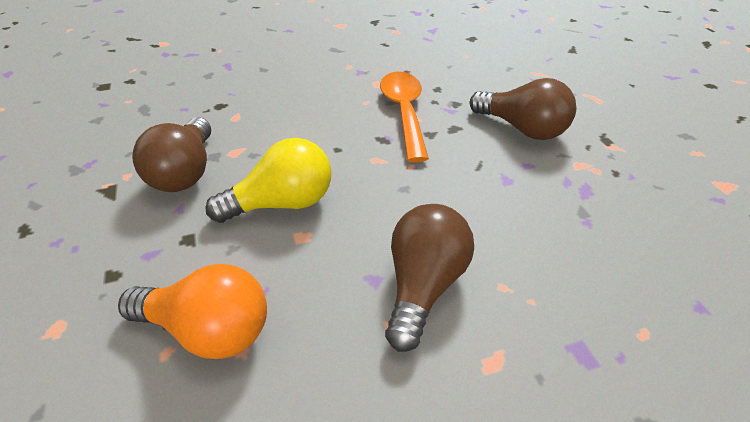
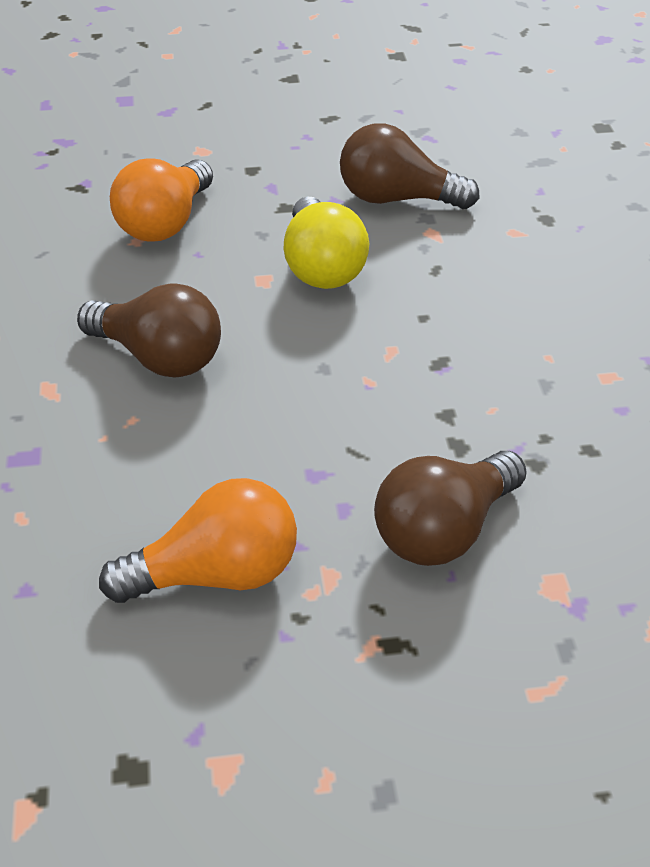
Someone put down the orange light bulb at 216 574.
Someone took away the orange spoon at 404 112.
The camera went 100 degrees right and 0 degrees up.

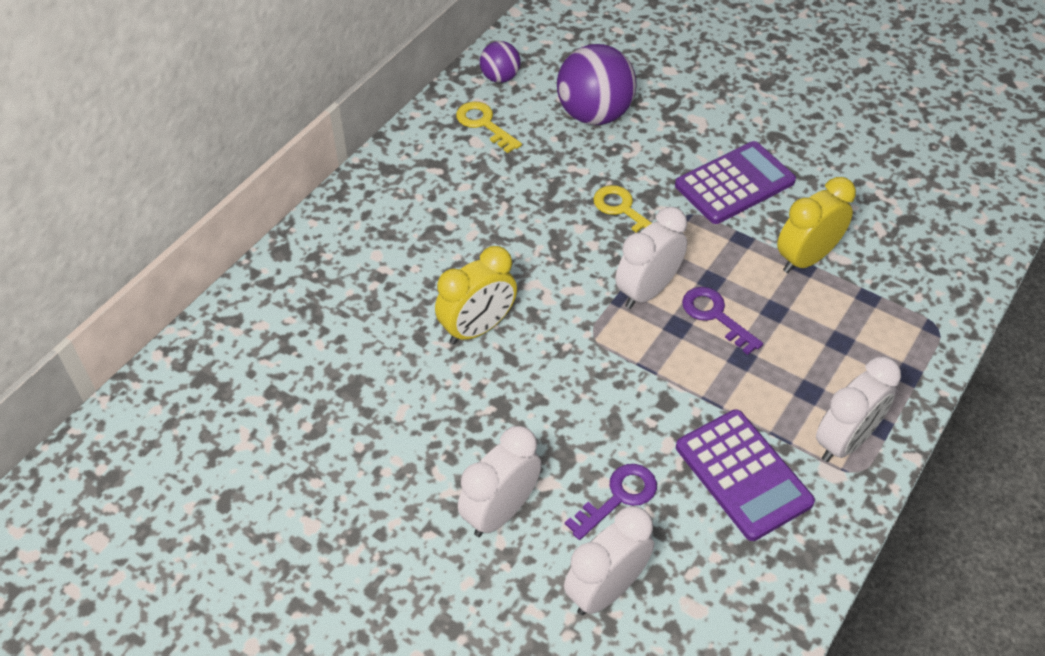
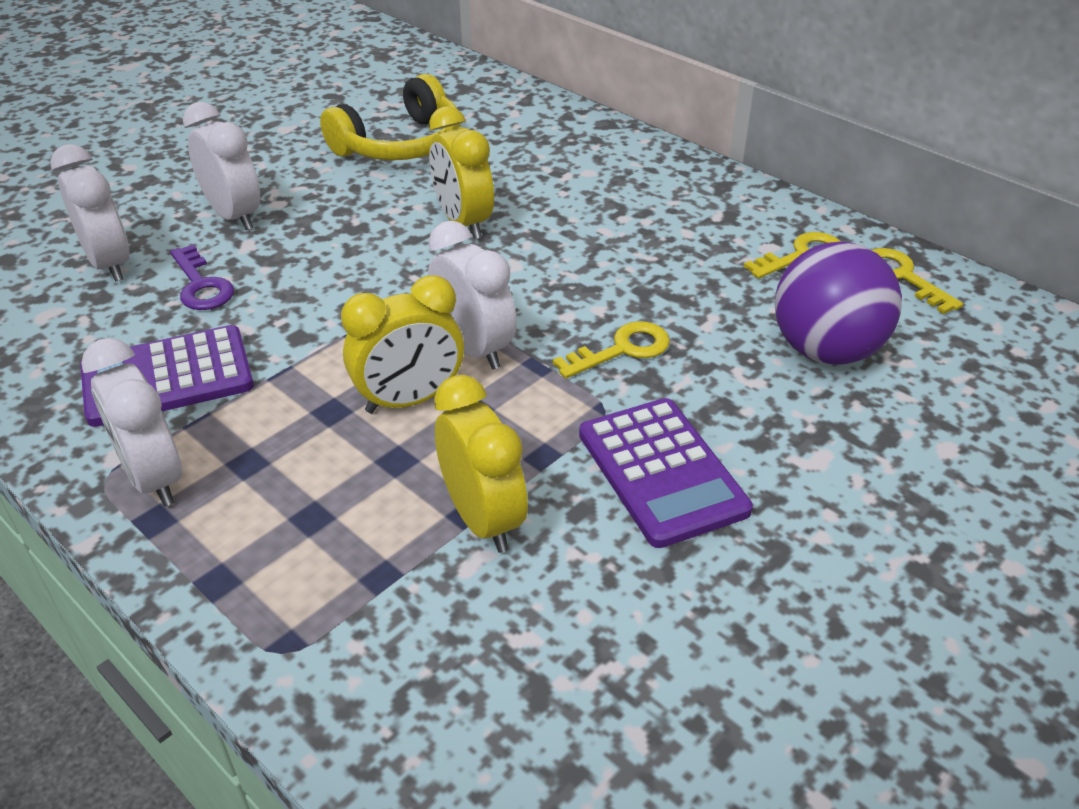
Someone put down the yellow headphones at 400 144.
Someone swapped the purple key at 715 316 for the yellow clock at 409 400.
Someone swapped the purple ball at 500 77 for the yellow key at 902 277.
The camera went 100 degrees right and 10 degrees down.

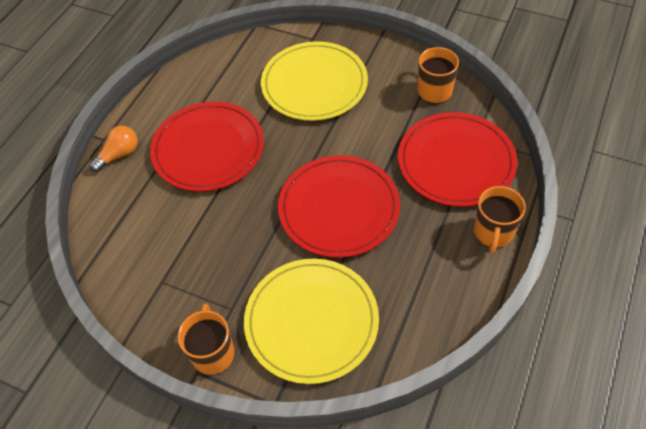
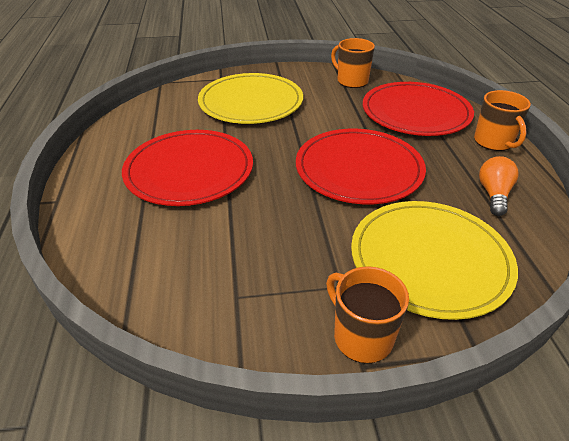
Someone carried the orange light bulb from 119 155 to 494 194.
The camera went 35 degrees left and 15 degrees down.

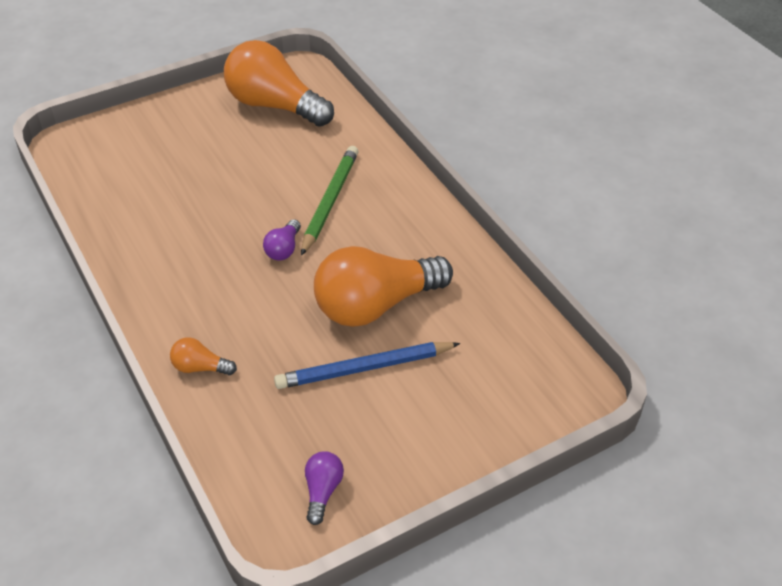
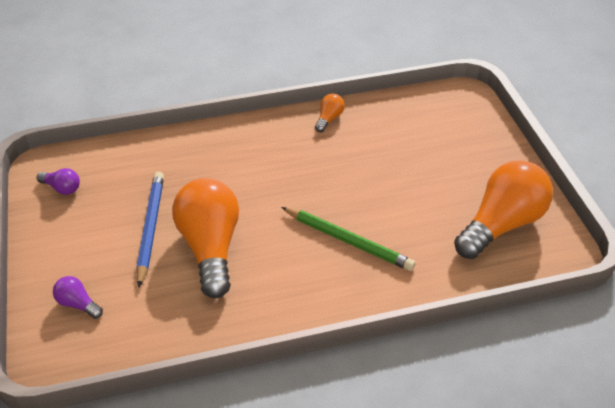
Someone carried the purple light bulb from 284 249 to 78 304.
Someone carried the orange light bulb from 200 367 to 329 119.
The camera went 105 degrees right and 0 degrees up.

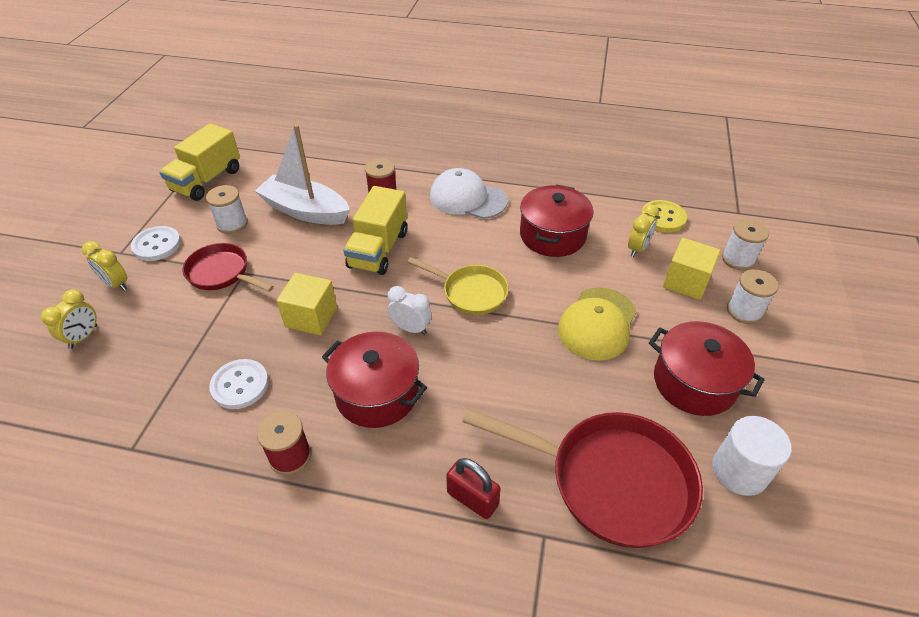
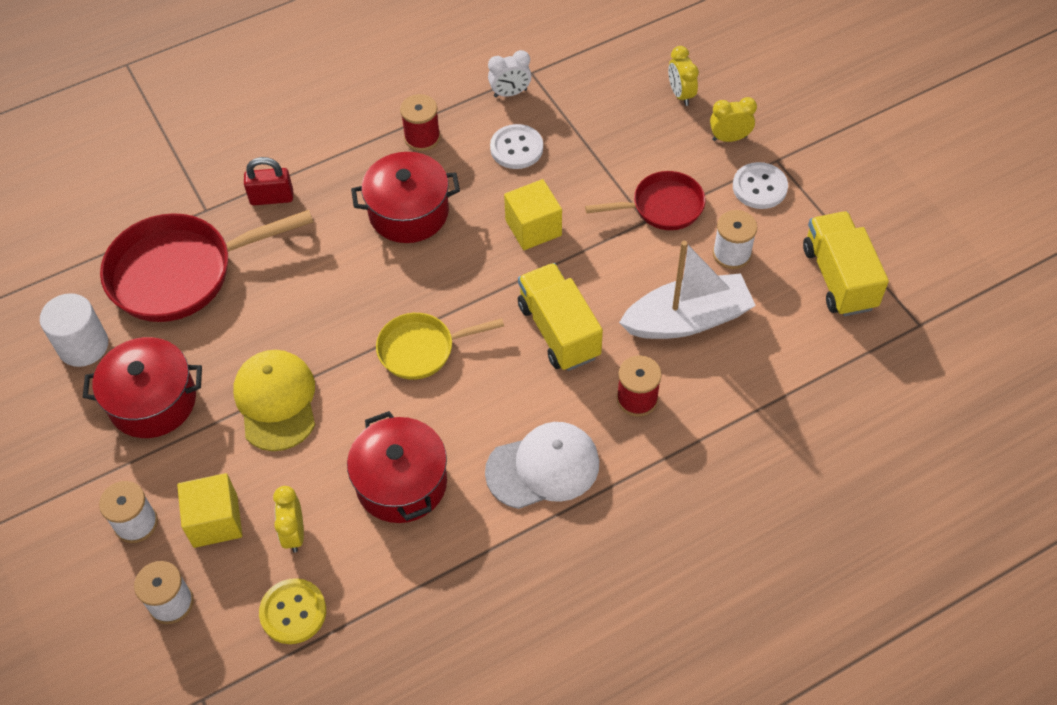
Someone carried the white clock from 411 328 to 510 93.
The camera went 140 degrees right and 10 degrees up.

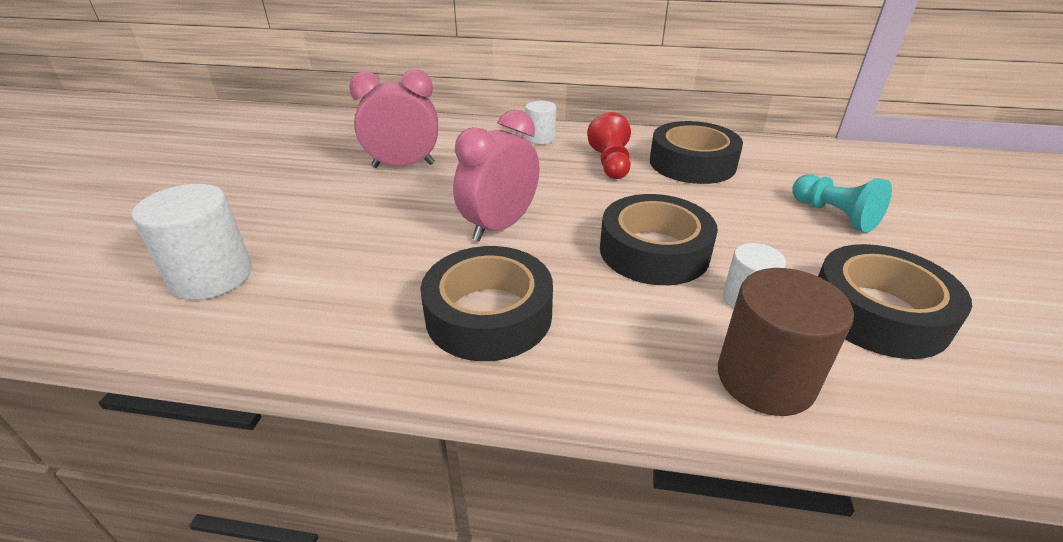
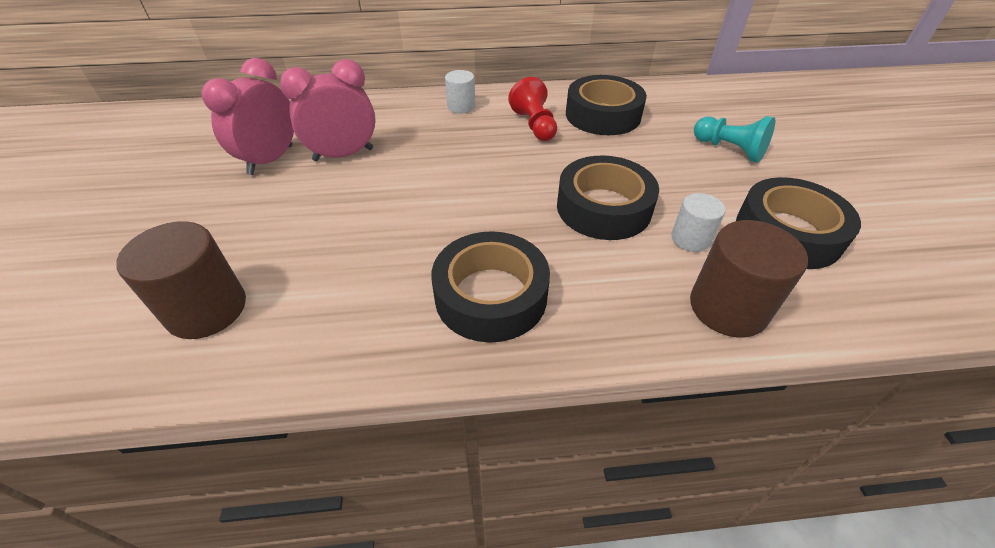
Someone repainted the white cylinder at 212 277, which became the brown cylinder at 207 309.
Someone carried the pink clock from 499 226 to 271 160.
The camera went 15 degrees left and 10 degrees up.

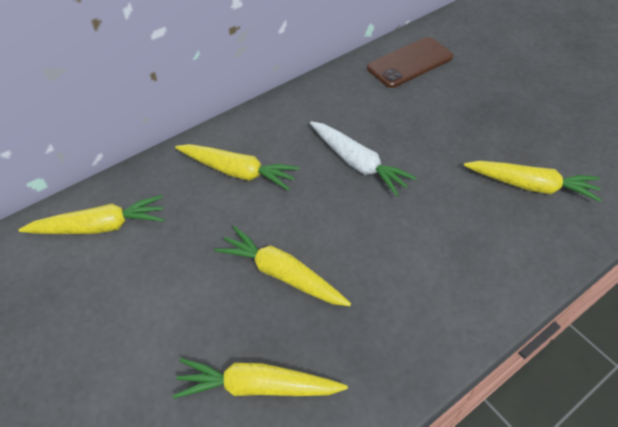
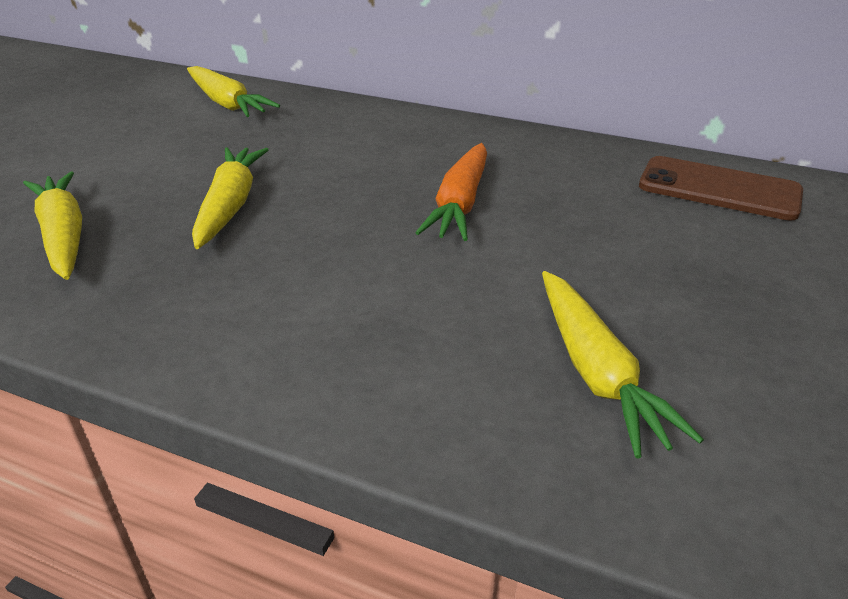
Someone repainted the white carrot at 358 163, which became the orange carrot at 460 204.
Someone took away the yellow carrot at 238 172.
The camera went 60 degrees right and 15 degrees down.

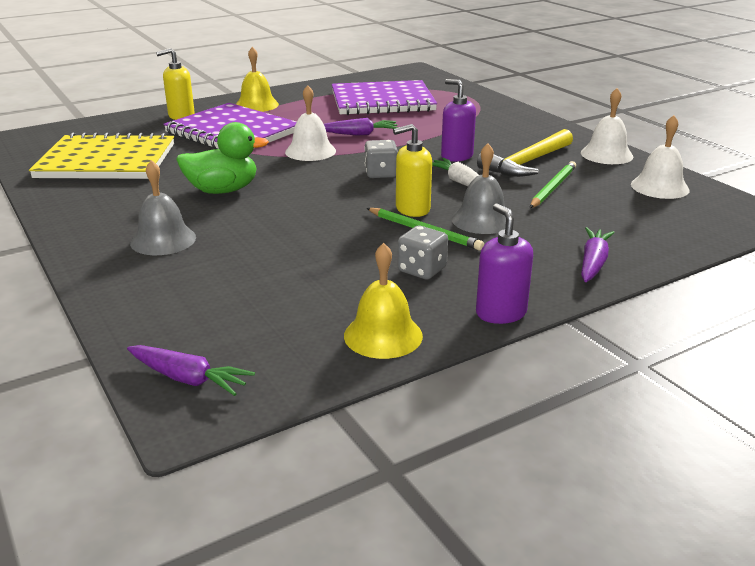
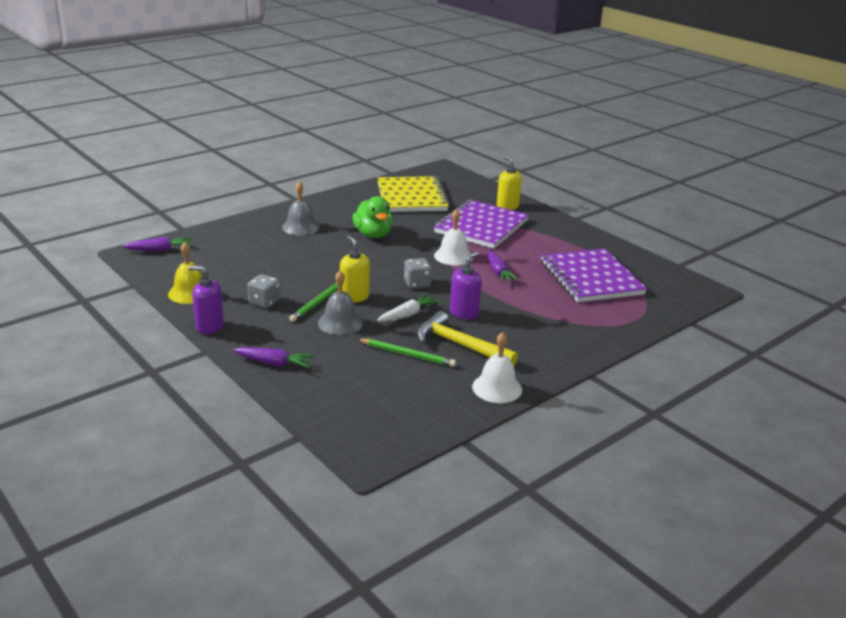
Someone rotated the purple carrot at 189 379 by 120 degrees counterclockwise.
Someone rotated the purple soap dispenser at 500 313 by 135 degrees counterclockwise.
Someone took away the yellow bell at 256 105.
Someone took away the white bell at 659 187.
The camera went 80 degrees right and 0 degrees up.

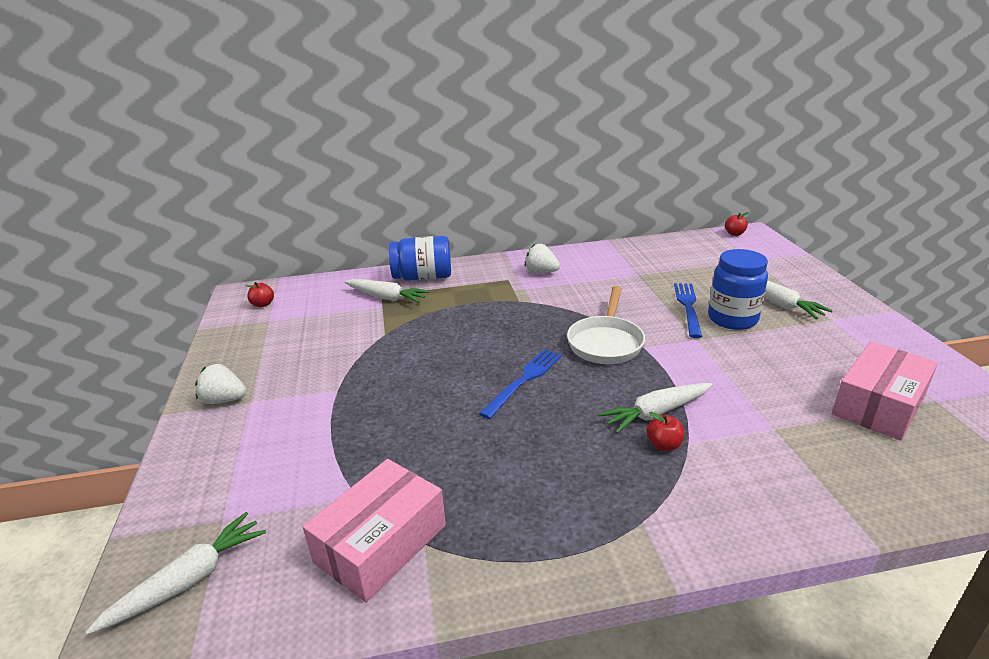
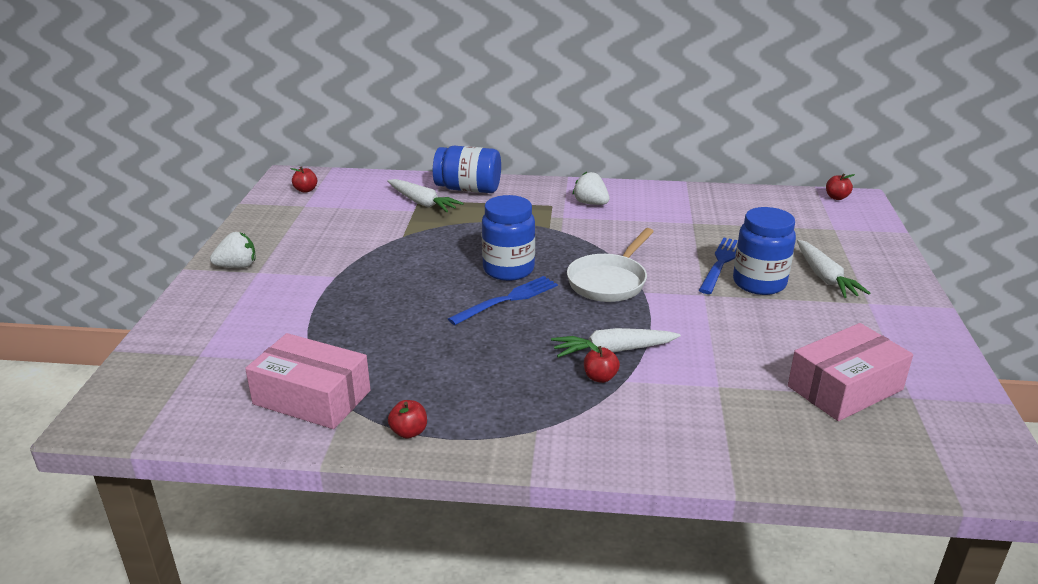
Someone rotated the white strawberry at 224 400 by 135 degrees clockwise.
Someone rotated the pink box at 381 543 by 60 degrees clockwise.
Someone put down the red apple at 409 432.
Someone put down the blue jar at 508 269.
Someone took away the white carrot at 189 580.
The camera went 15 degrees right and 0 degrees up.

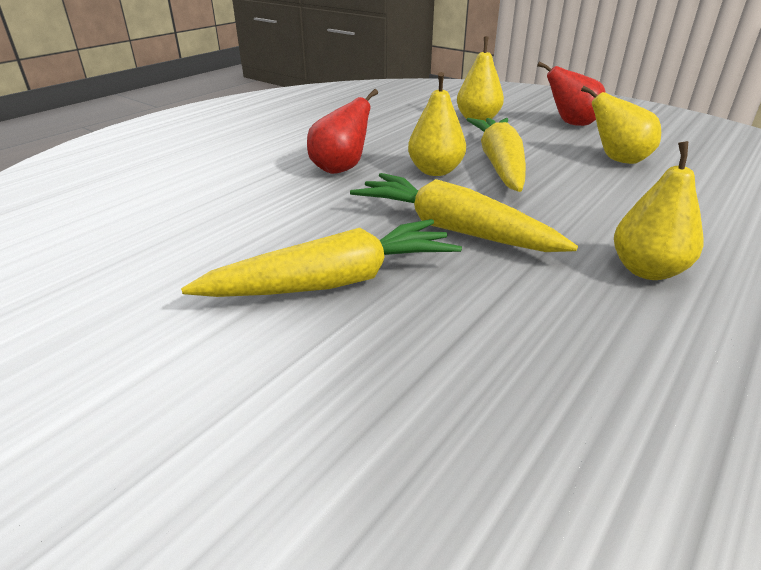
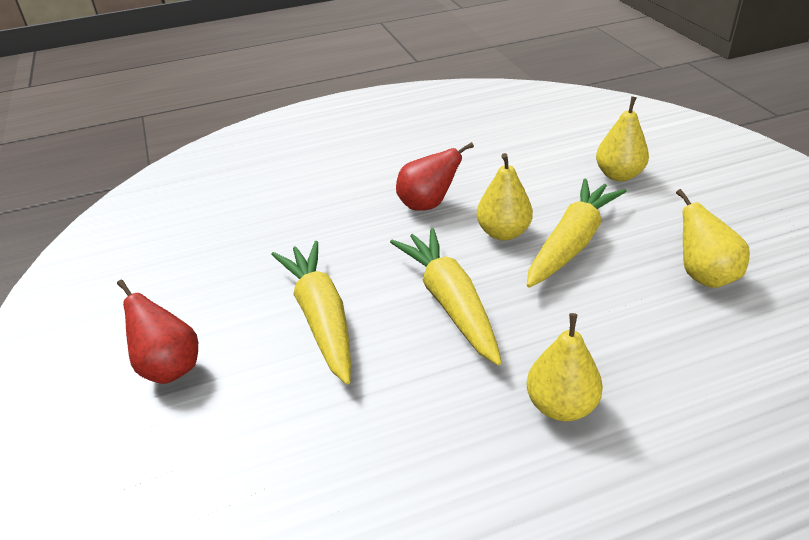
Someone carried the red pear from 571 123 to 169 367.
Someone rotated the yellow carrot at 334 282 by 120 degrees counterclockwise.
The camera went 35 degrees right and 5 degrees up.

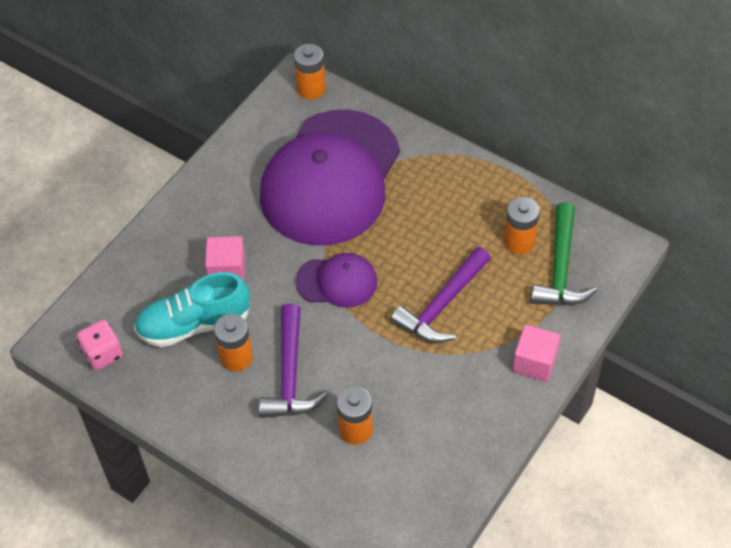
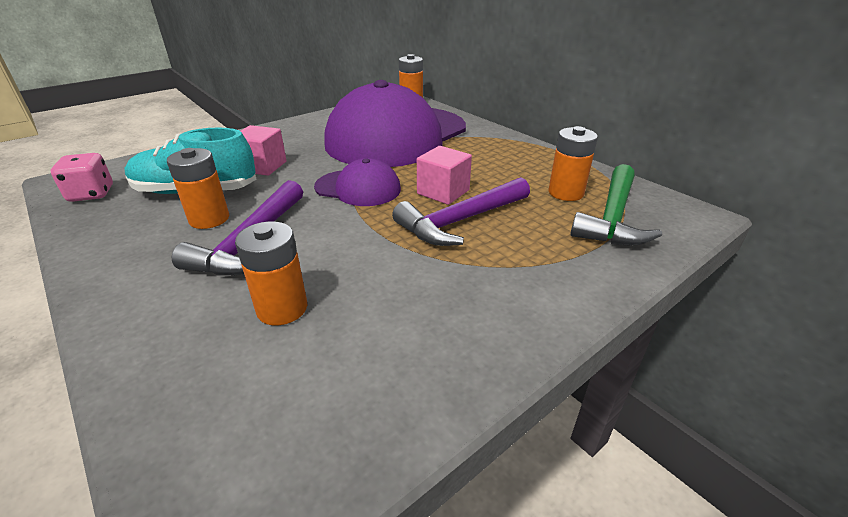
Someone carried the pink cube from 534 362 to 443 192.
The camera went 15 degrees right and 20 degrees down.

